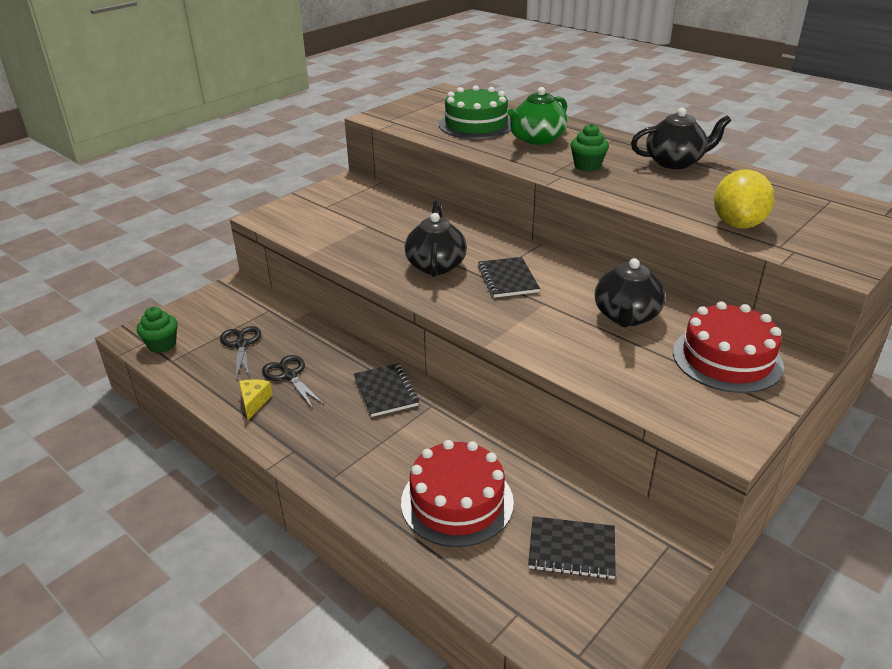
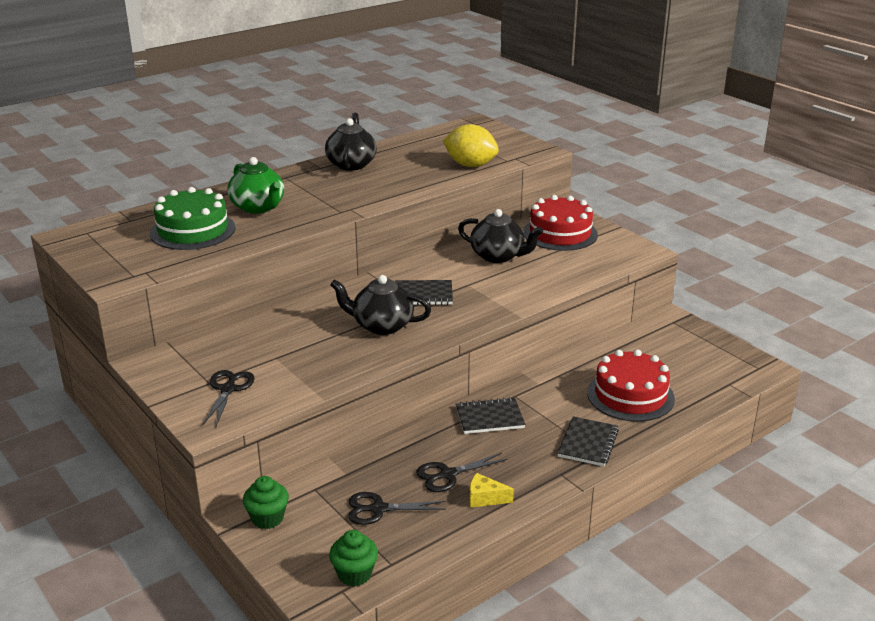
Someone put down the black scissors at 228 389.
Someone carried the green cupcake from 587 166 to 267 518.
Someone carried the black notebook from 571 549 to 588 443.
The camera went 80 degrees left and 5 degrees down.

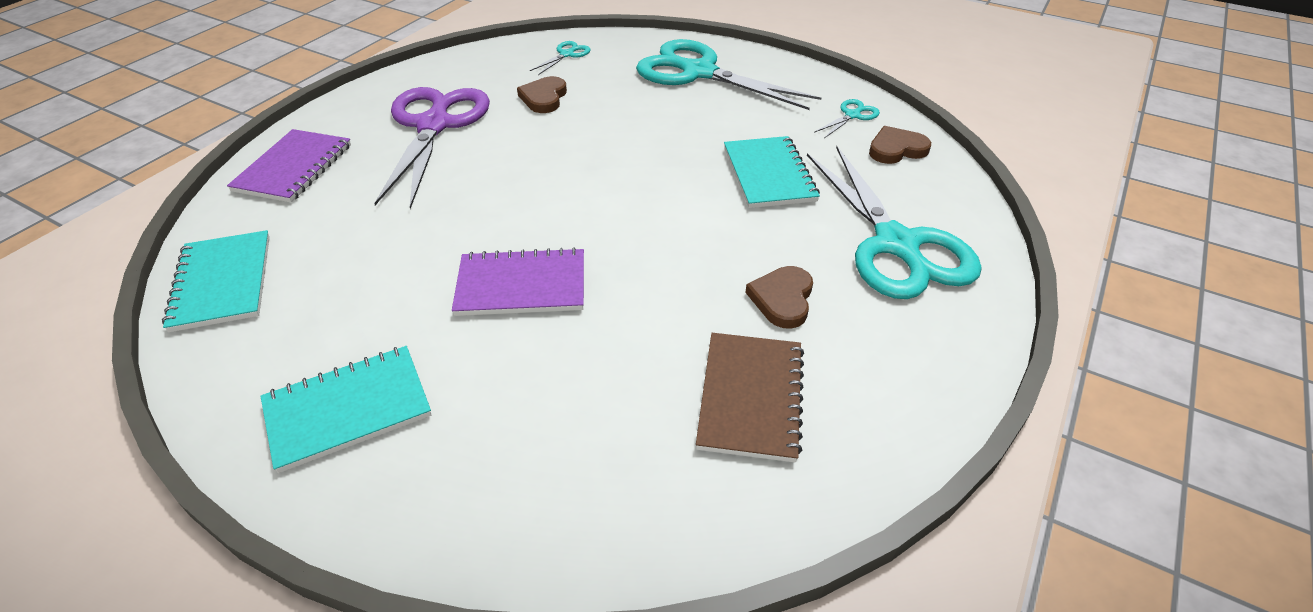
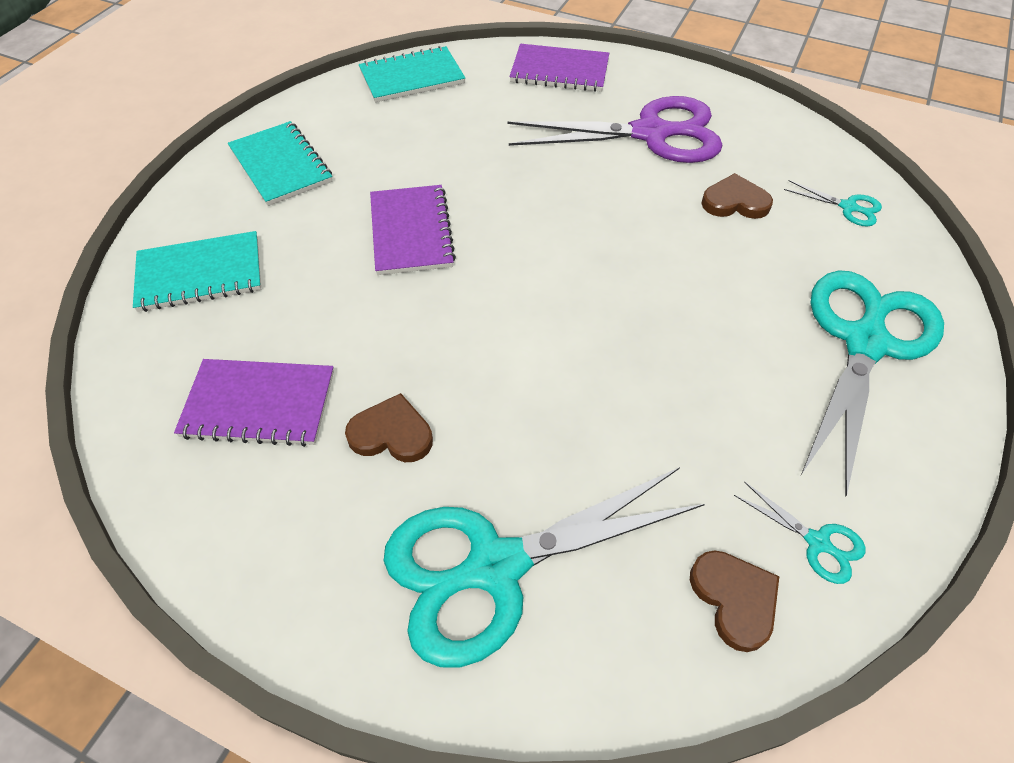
Someone carried the turquoise notebook from 768 174 to 200 274.
Someone repainted the brown notebook at 750 397, which became the purple notebook at 259 404.
The camera went 85 degrees right and 10 degrees up.

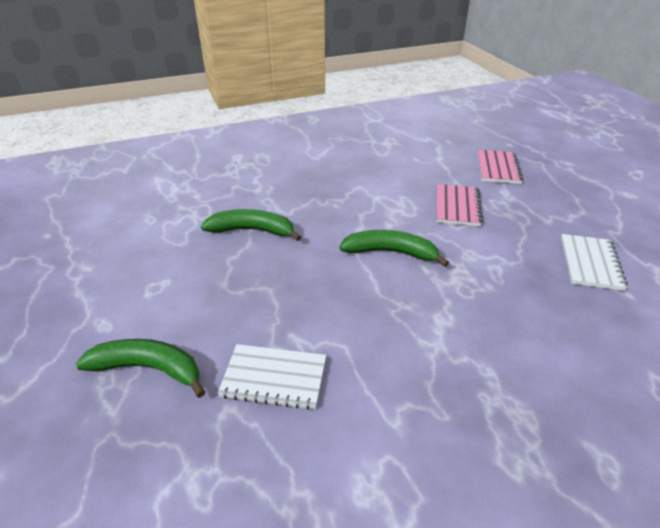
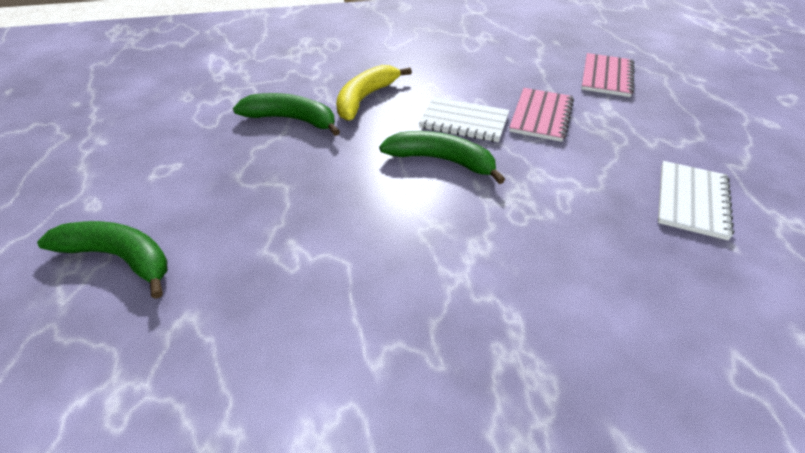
Someone put down the yellow banana at 365 98.
Someone carried the white notebook from 274 378 to 464 122.
The camera went 10 degrees right and 5 degrees up.

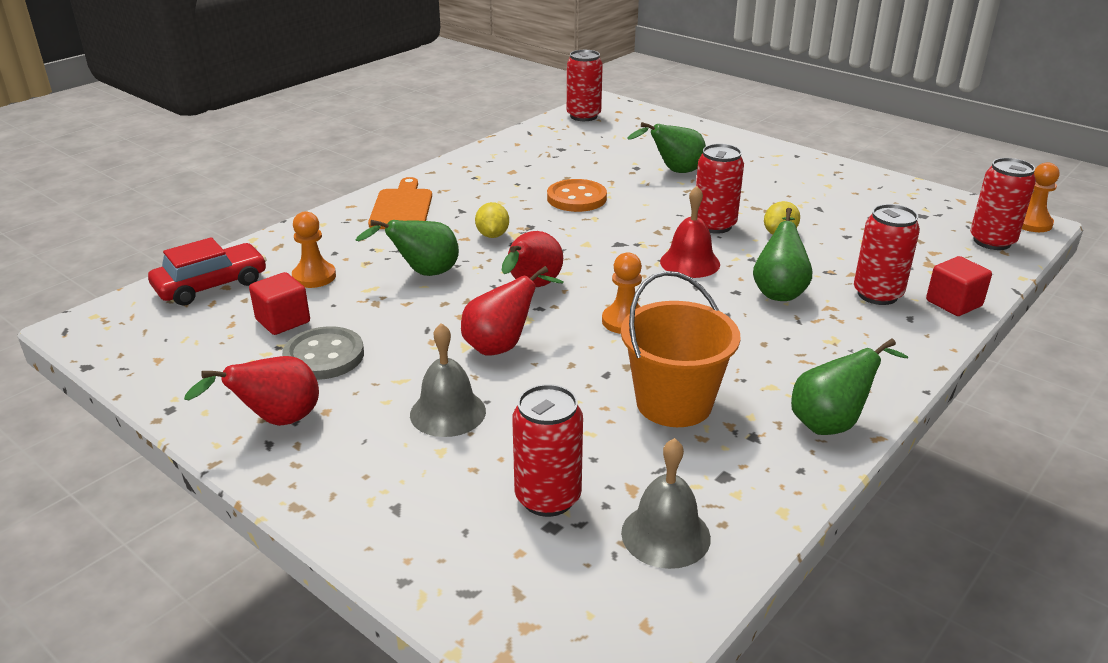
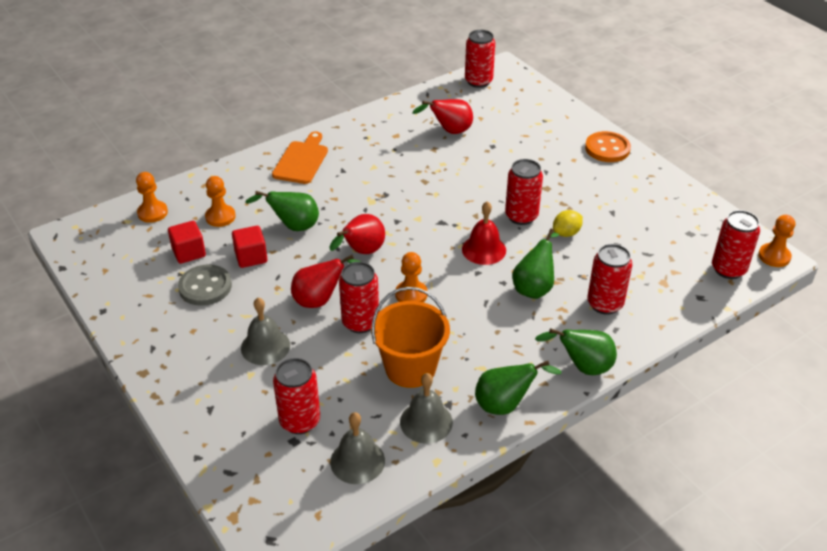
Someone swapped the red car at 211 285 for the orange pawn at 152 213.
Someone carried the red cube from 953 303 to 251 257.
Someone put down the red can at 360 322.
Someone put down the grey bell at 426 422.
Someone carried the red pear from 276 421 to 449 131.
Someone carried the green pear from 674 171 to 583 367.
Someone carried the orange button from 576 198 to 607 149.
Someone took away the yellow lemon at 492 235.
The camera went 15 degrees right and 10 degrees up.

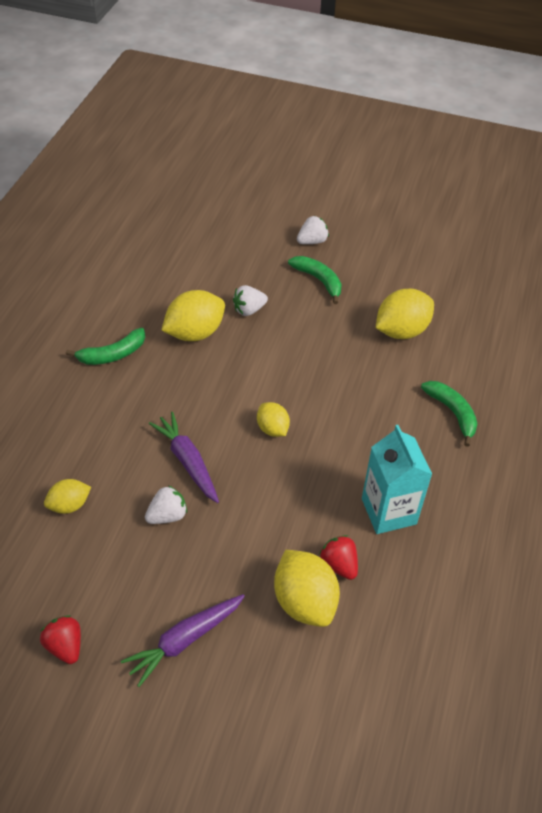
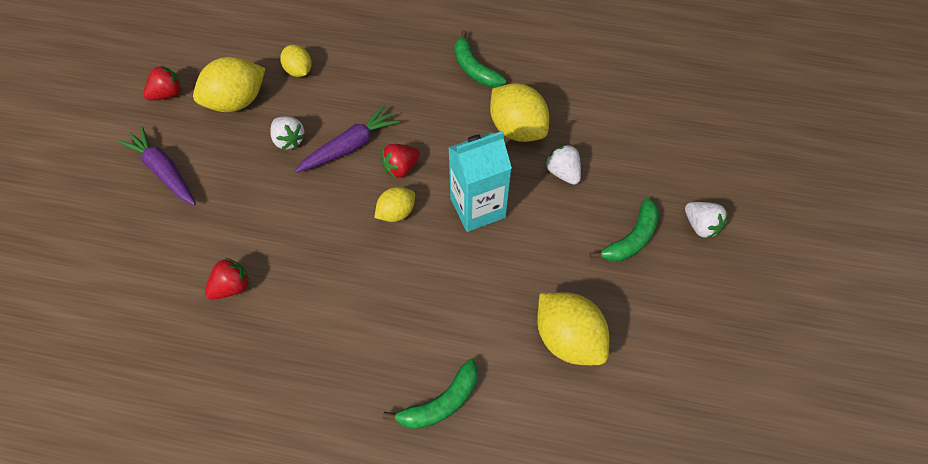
Someone carried the yellow lemon from 304 601 to 237 101.
Someone put down the red strawberry at 401 168.
Someone carried the turquoise carton from 388 511 to 477 208.
The camera went 85 degrees right and 10 degrees up.

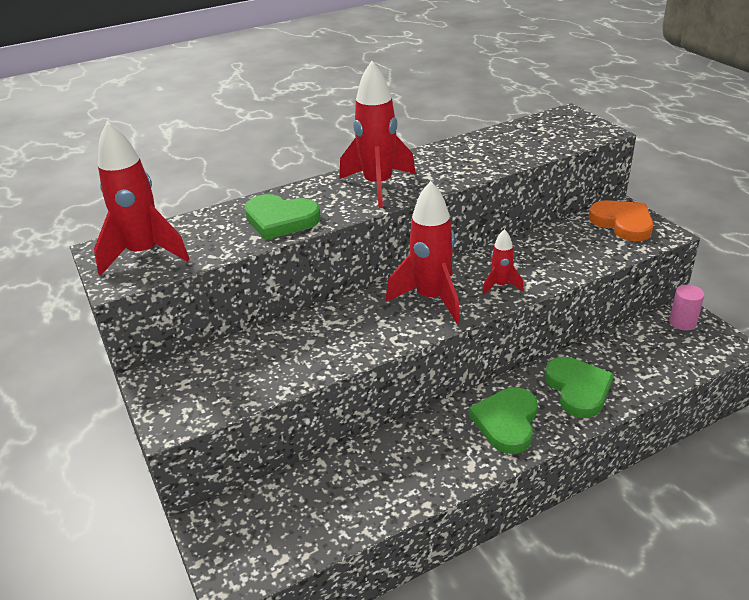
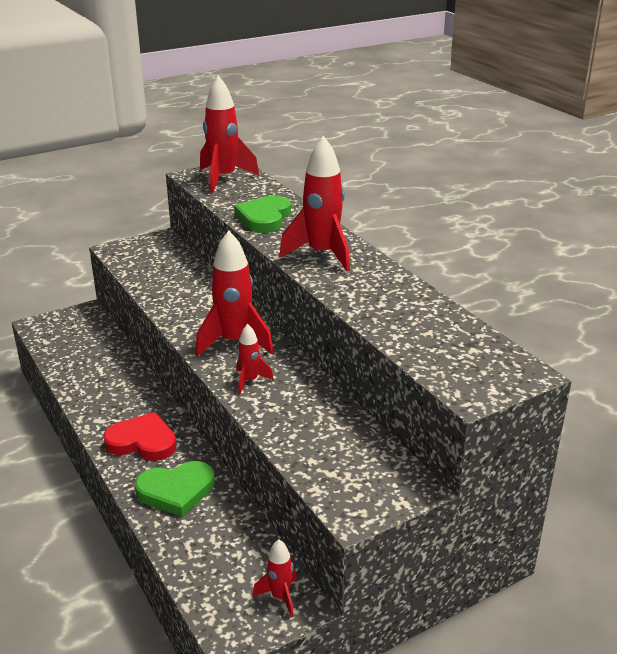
Someone repainted the green heart at 506 422, which became the red heart at 142 441.
Someone swapped the pink cylinder at 682 322 for the red rocket at 280 597.
Someone took away the orange heart at 622 223.
The camera went 85 degrees right and 5 degrees down.

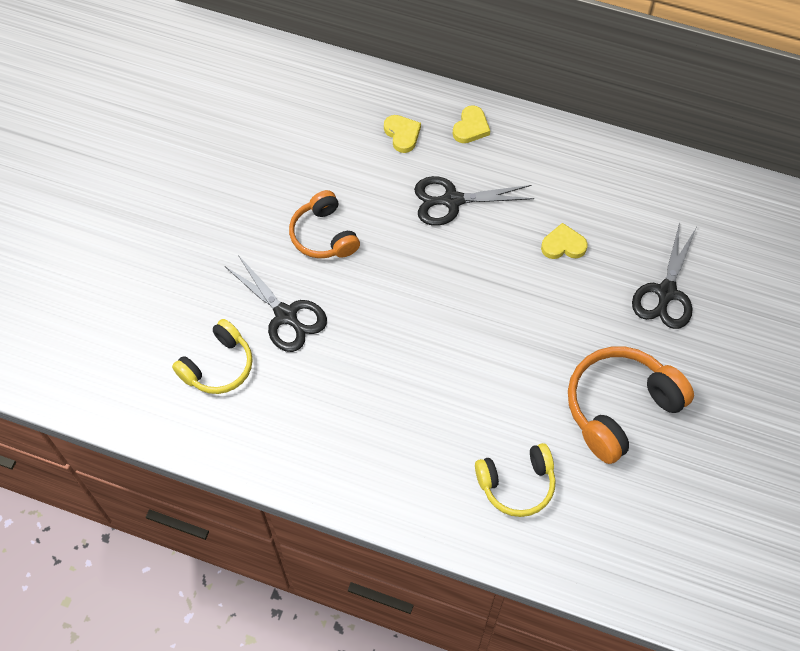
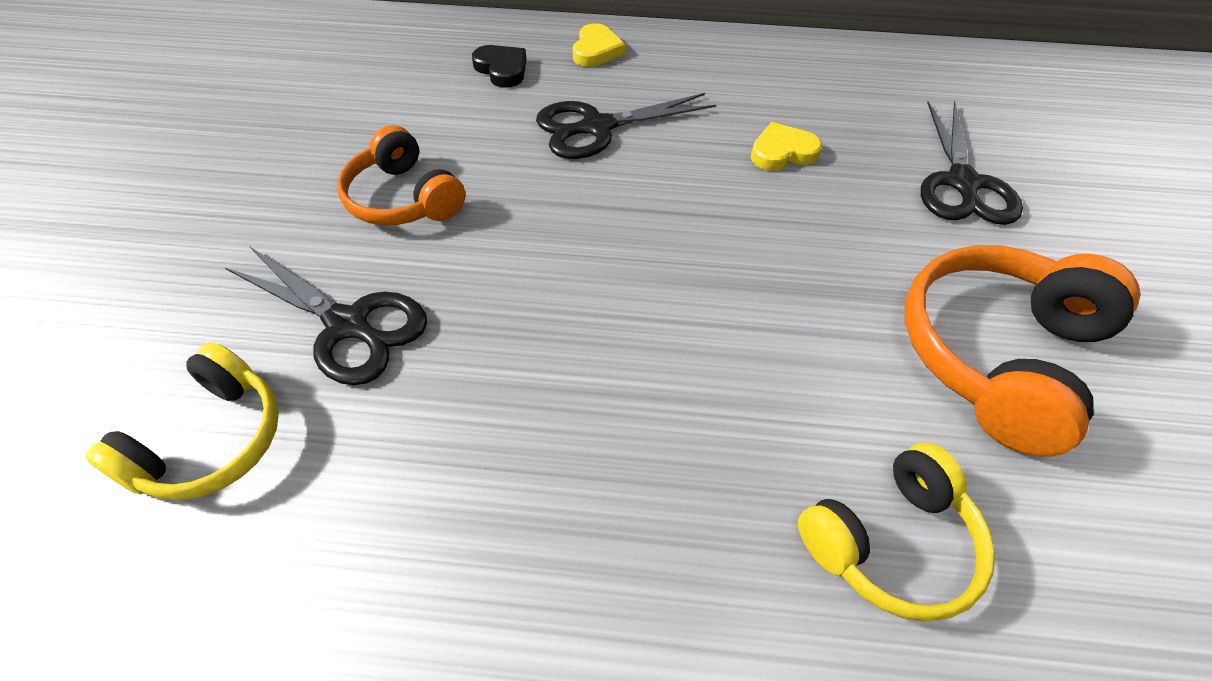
Someone repainted the yellow heart at 402 134, which became the black heart at 502 69.
The camera went 15 degrees left and 10 degrees down.

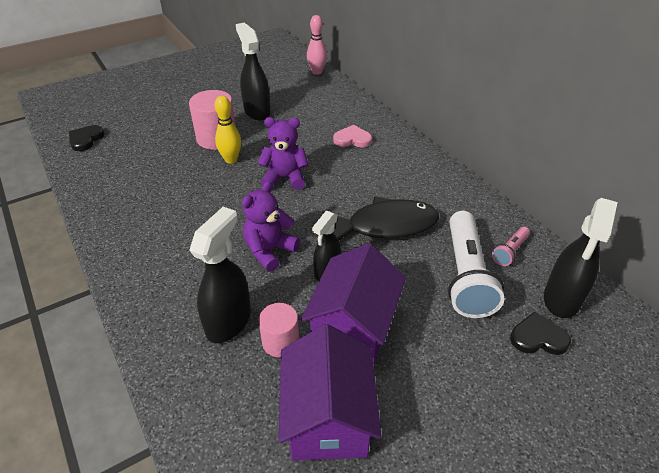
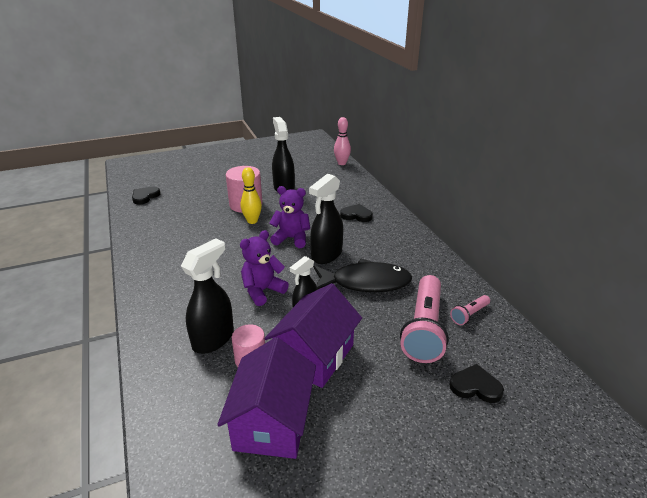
Someone carried the black spray bottle from 561 299 to 326 255.
Someone repainted the pink heart at 352 139, which became the black heart at 356 215.
Someone repainted the white flashlight at 466 275, which became the pink flashlight at 424 329.
The camera went 10 degrees right and 10 degrees down.

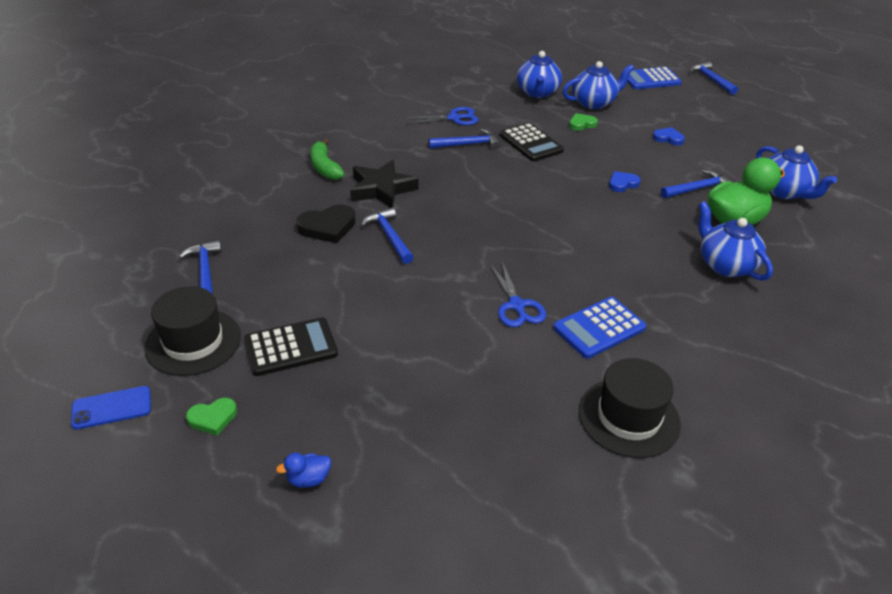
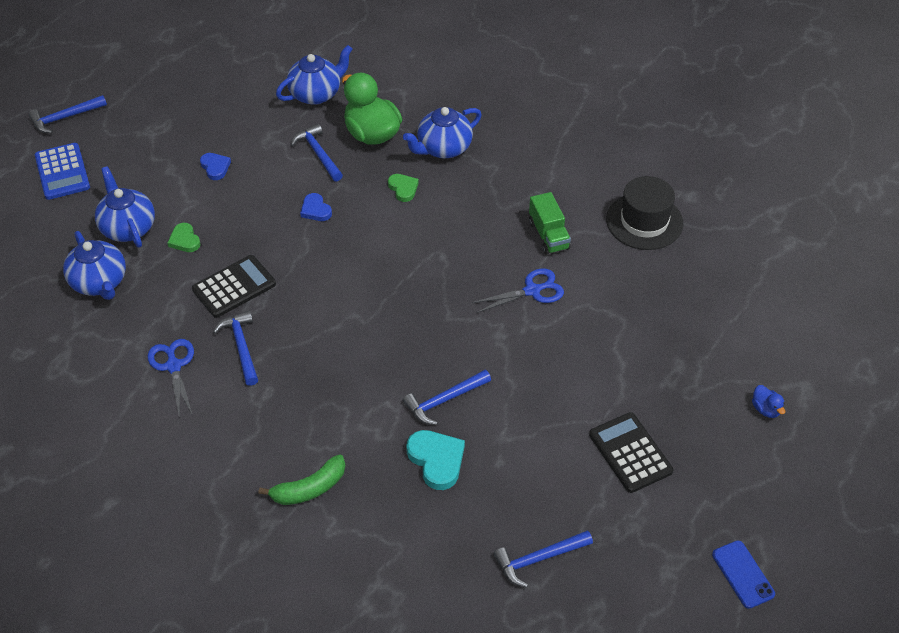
Someone rotated the blue teapot at 537 93 by 60 degrees clockwise.
Someone rotated the blue heart at 668 138 by 135 degrees clockwise.
Someone carried the green heart from 213 418 to 403 188.
Someone repainted the black heart at 328 227, which became the turquoise heart at 436 460.
Someone swapped the blue calculator at 599 328 for the green truck at 548 235.
Someone took away the black hat at 193 342.
Someone took away the black star at 381 189.
The camera went 95 degrees left and 10 degrees up.

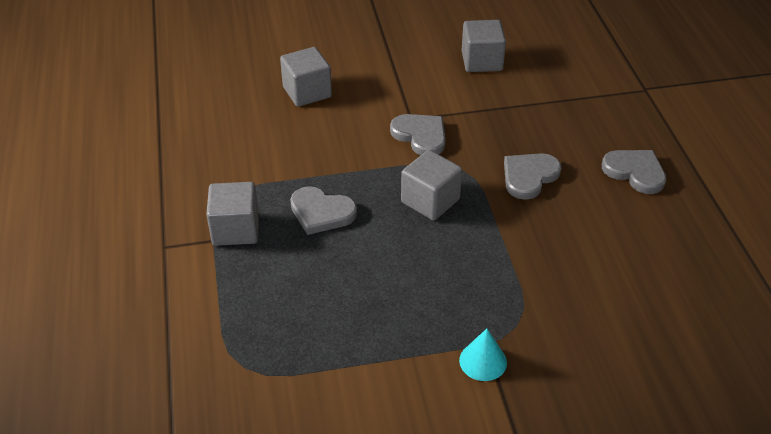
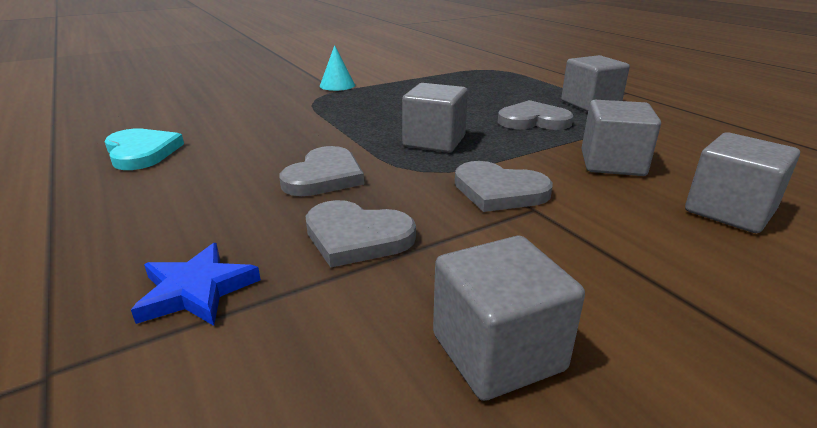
Someone put down the turquoise heart at 142 152.
Someone put down the blue star at 196 290.
Someone carried the grey heart from 635 172 to 356 237.
Someone put down the grey cube at 612 163.
The camera went 160 degrees right and 15 degrees down.

